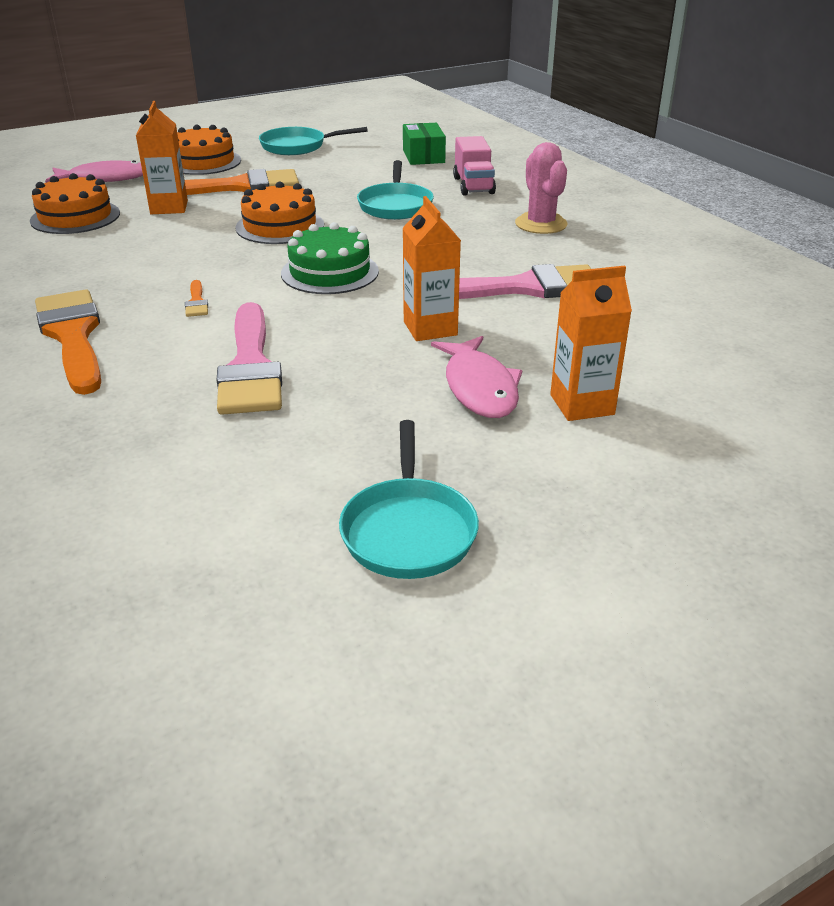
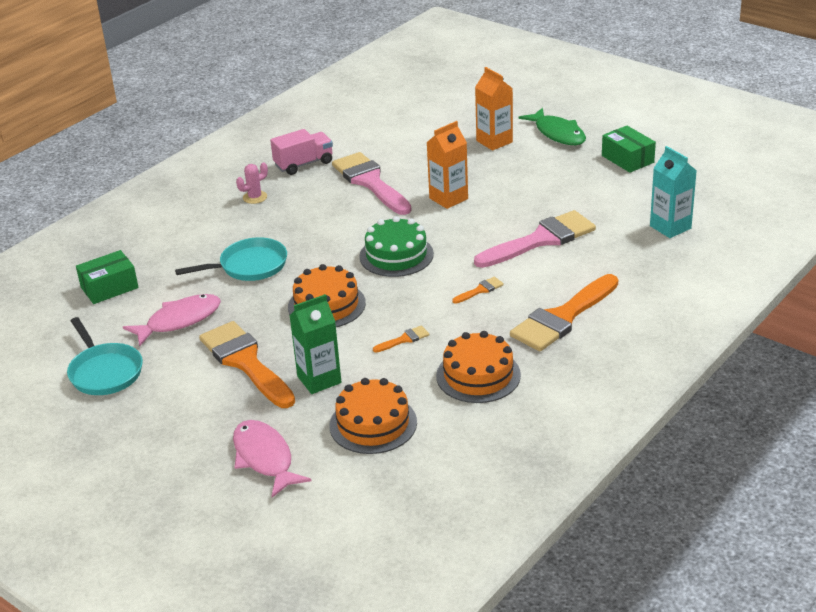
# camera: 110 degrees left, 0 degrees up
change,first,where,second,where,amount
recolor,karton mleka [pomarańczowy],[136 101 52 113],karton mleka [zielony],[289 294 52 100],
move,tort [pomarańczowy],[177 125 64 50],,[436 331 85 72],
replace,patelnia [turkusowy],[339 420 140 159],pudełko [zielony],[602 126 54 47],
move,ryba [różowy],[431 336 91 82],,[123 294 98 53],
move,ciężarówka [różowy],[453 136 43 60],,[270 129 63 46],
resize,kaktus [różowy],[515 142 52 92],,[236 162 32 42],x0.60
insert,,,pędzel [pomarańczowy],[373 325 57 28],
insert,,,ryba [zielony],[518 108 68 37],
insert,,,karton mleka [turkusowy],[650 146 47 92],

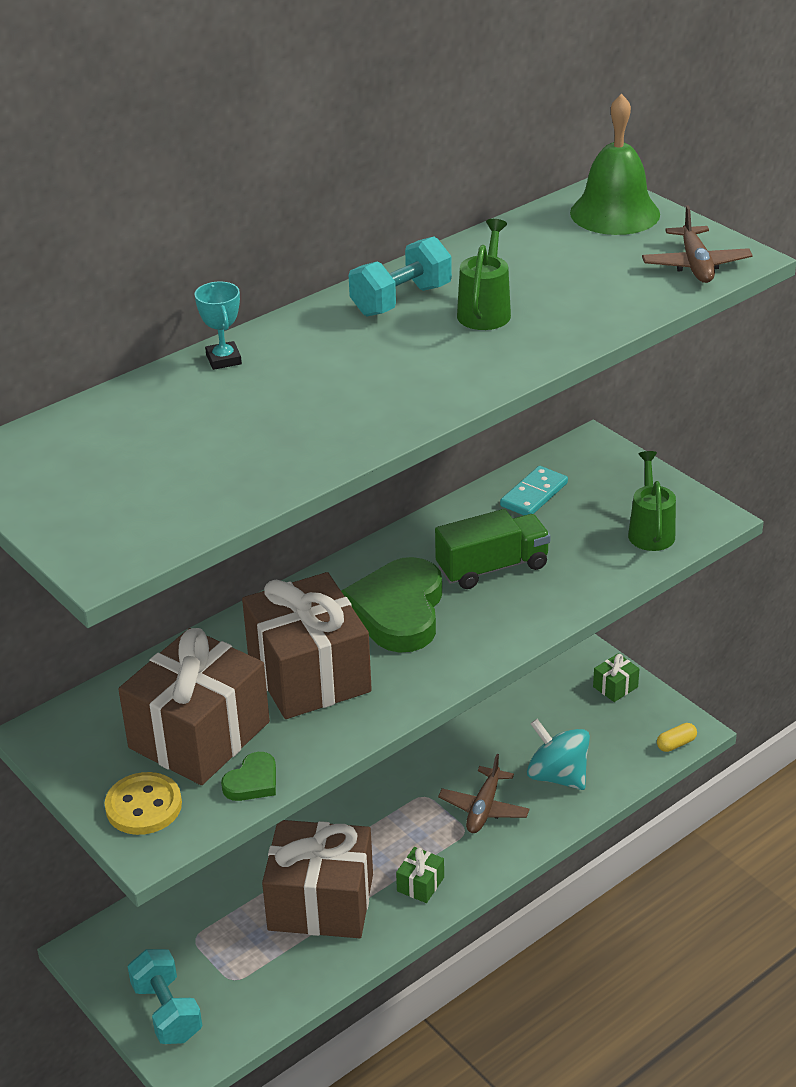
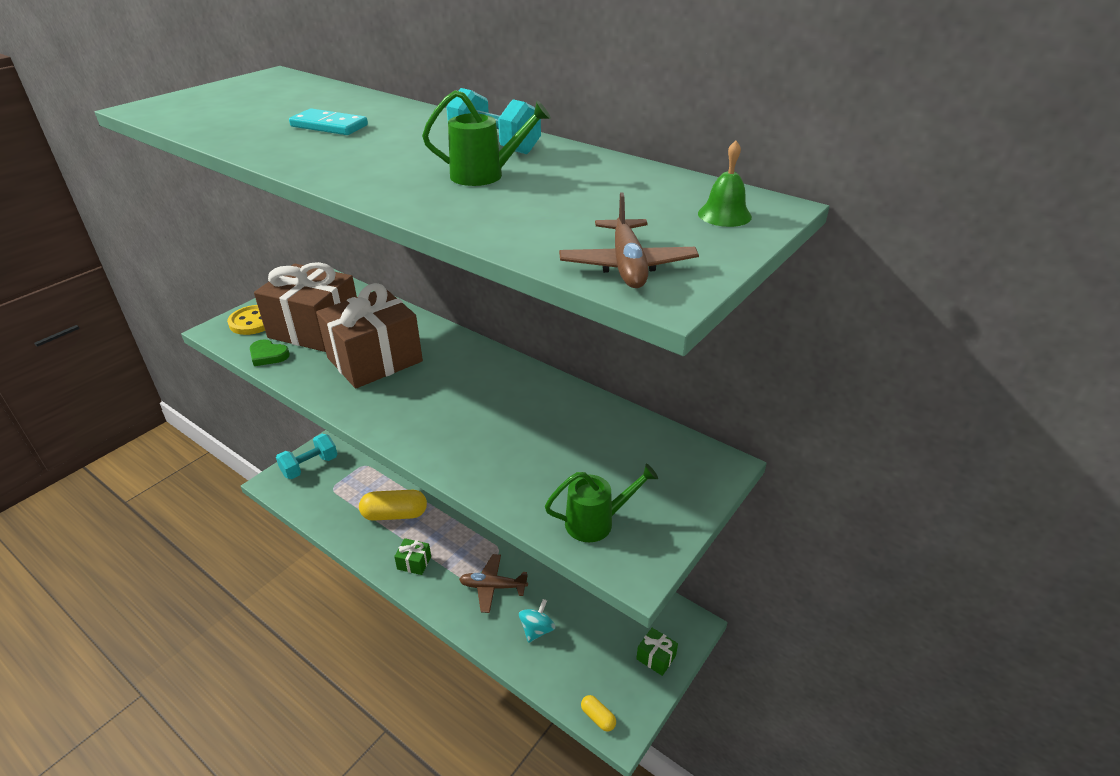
# camera: 75 degrees right, 0 degrees up
change,first,where,second,where,amount
delete,puchar [turkusowy],[194 282 48 88],,,
replace,prezent [brązowy],[262 820 111 118],kapsułka [żółty],[359 490 68 31],
delete,serce [zielony],[341 557 101 96],,,
delete,ciężarówka [zielony],[435 509 116 80],,,
move,kostka domina [turkusowy],[500 466 68 49],,[289 108 79 27],
resize,bączek [turkusowy],[527 719 63 71],,[519 599 36 44],x0.64
resize,dzwonek [zielony],[570 94 90 141],,[698 141 54 86],x0.51
rotate,samolot [brązowy],[642 205 111 78],,[559 192 140 96],75 degrees counterclockwise

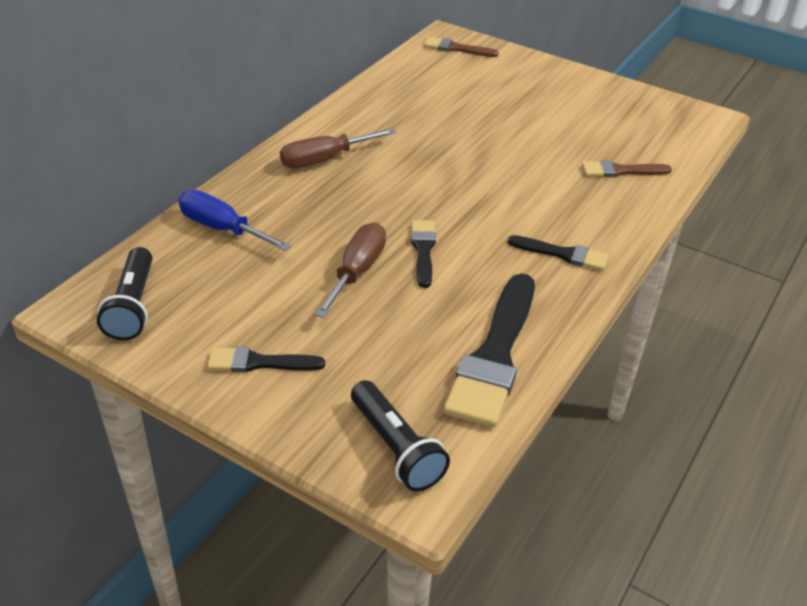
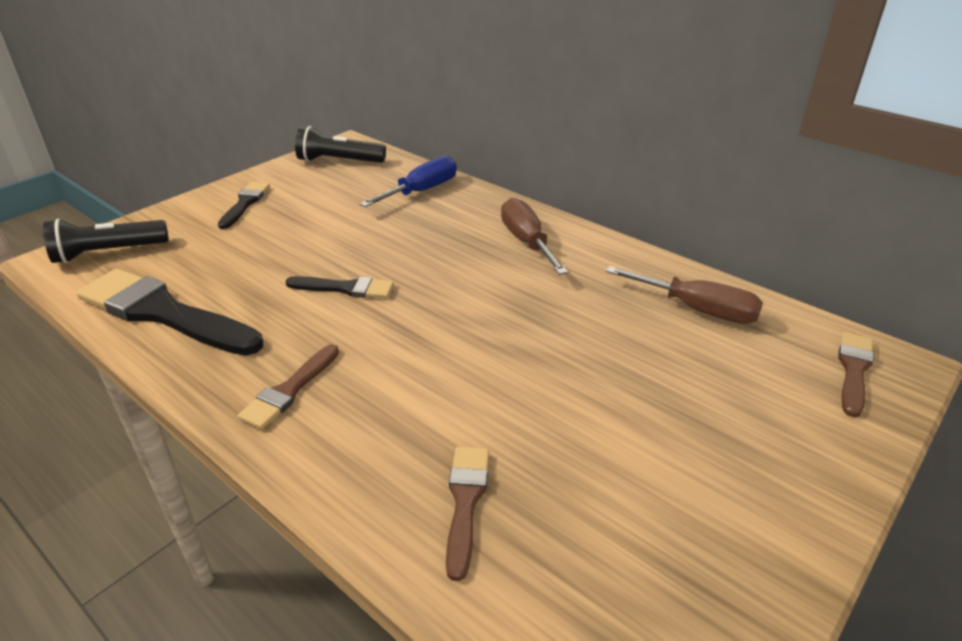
# camera: 100 degrees right, 5 degrees down
change,first,where,second,where,amount
move,śrubokręt [brązowy],[315 222 71 96],,[606 266 157 58],
recolor,pędzel [czarny],[508 235 100 35],pędzel [brązowy],[238 344 101 86],

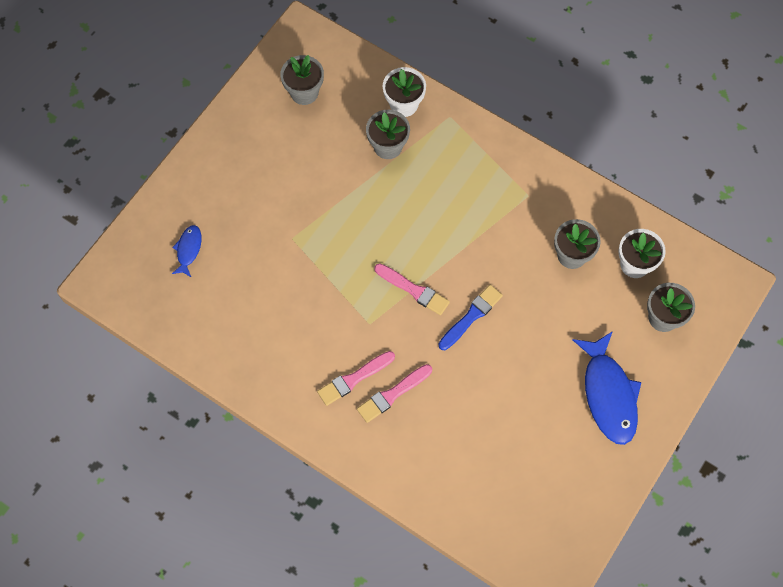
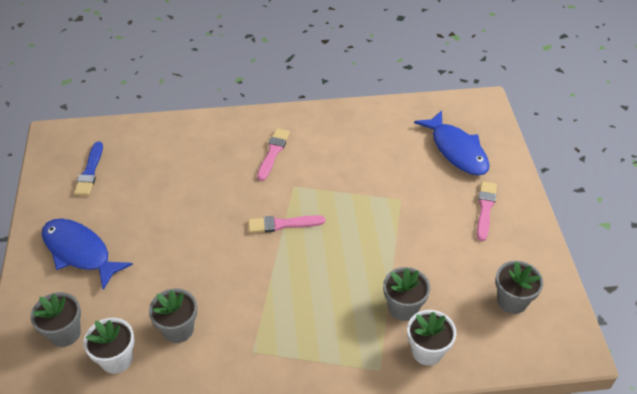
# camera: 140 degrees right, 20 degrees down
change,first,where,second,where,amount
resize,ryba [niebieski],[172 225 30 53],,[414 110 76 65],x2.01
move,pędzel [różowy],[357 364 75 59],,[477 181 20 60],
move,pędzel [niebieski],[439 285 64 65],,[74 141 29 55],

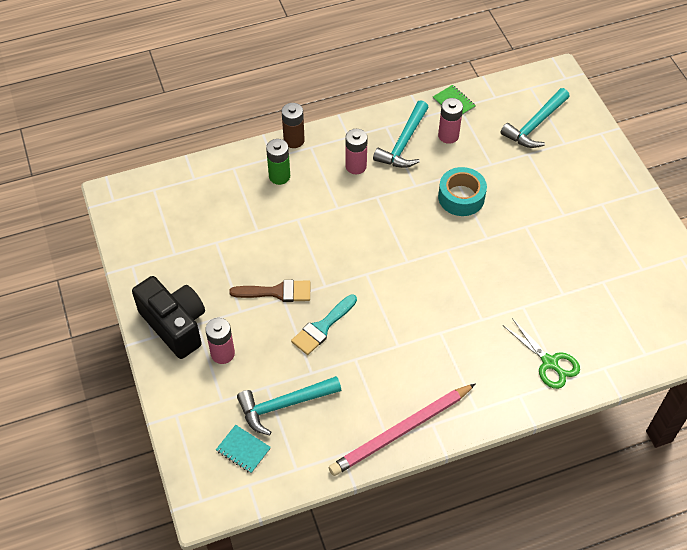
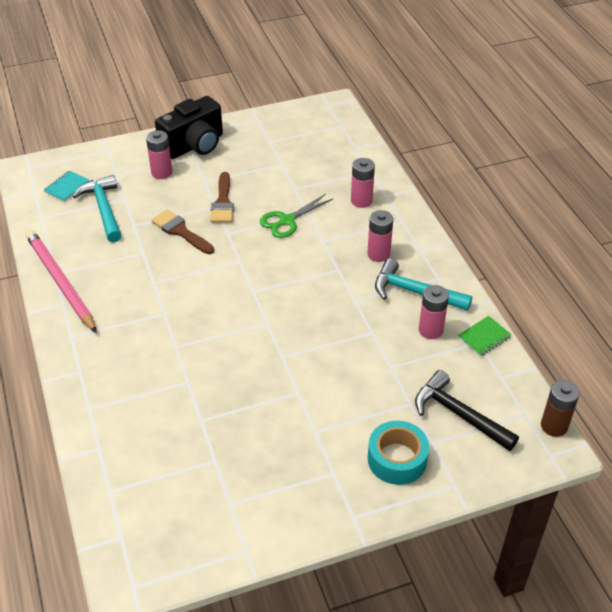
# camera: 90 degrees right, 10 degrees down
change,first,where,second,where,amount
recolor,bateria [zielony],[266 139 24 46],bateria [różowy],[351 158 24 50],
move,bateria [brązowy],[282 103 23 45],,[541 380 39 57],
recolor,pędzel [turkusowy],[291 294 66 61],pędzel [brązowy],[151 210 63 44],
move,taśma klejąca [turkusowy],[438 167 49 49],,[368 421 61 64],
recolor,młotek [turkusowy],[500 88 70 60],młotek [czarny],[415 370 104 81],
move,nożyczki [zielony],[504 318 76 71],,[260 194 73 44],

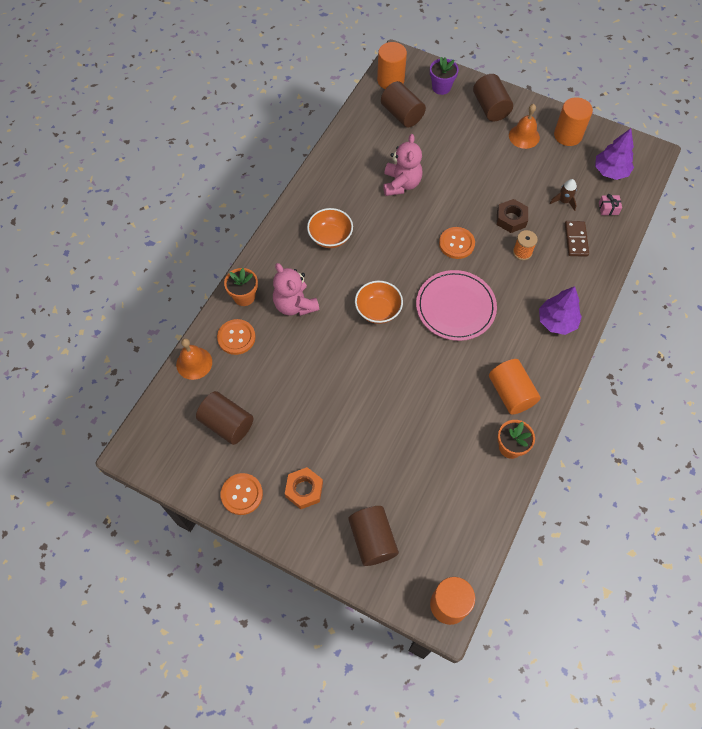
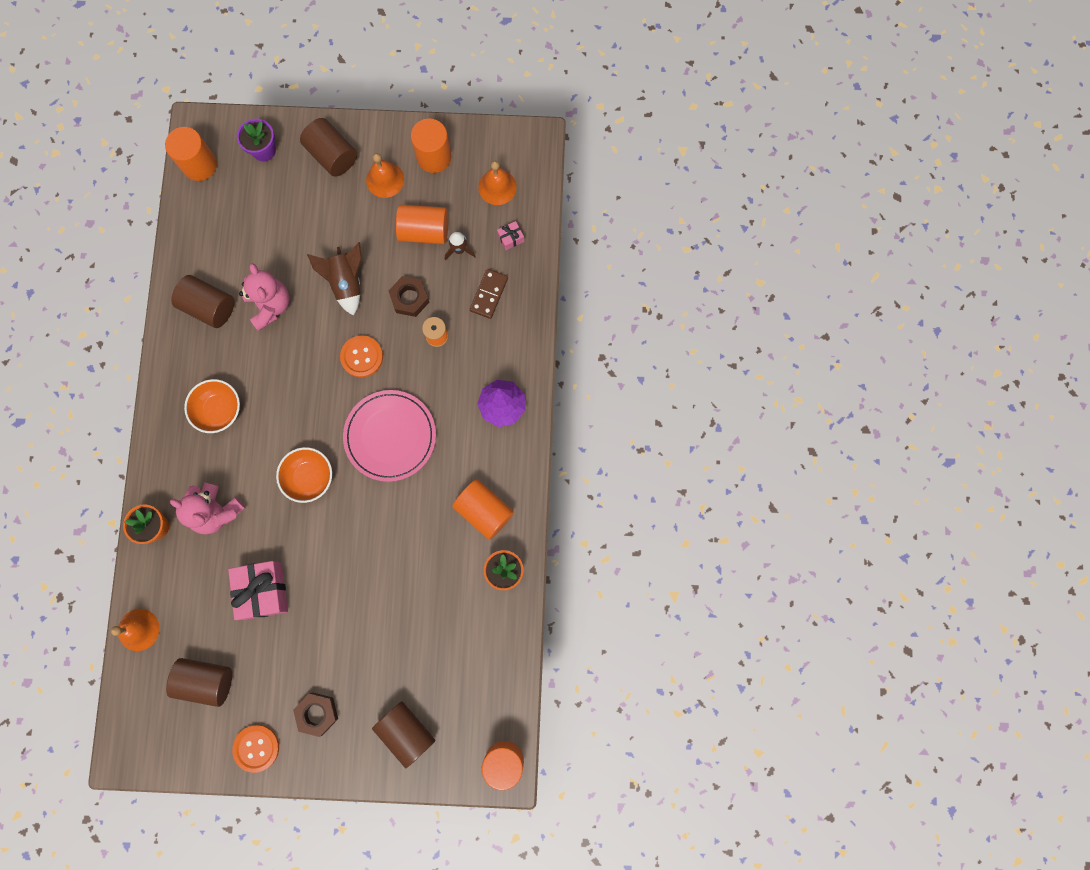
# camera: 25 degrees left, 15 degrees up
change,first,where,second,where,amount
delete,guzik [pomarańczowy],[217 319 39 36],,,
recolor,nakrętka [pomarańczowy],[285 467 38 42],nakrętka [brązowy],[293 692 45 45],
move,walec [brązowy],[381 81 45 47],,[171 275 63 53],
rotate,kostka domina [brązowy],[565 221 24 36],,[470 269 38 50],45 degrees clockwise
replace,drzewko [fioletowy],[595 128 39 52],dzwonek [pomarańczowy],[478 161 39 44],
insert,,,prezent [różowy],[228 561 60 59],
insert,,,rakieta [brązowy],[307 242 55 74],
insert,,,walec [pomarańczowy],[396 205 52 39],

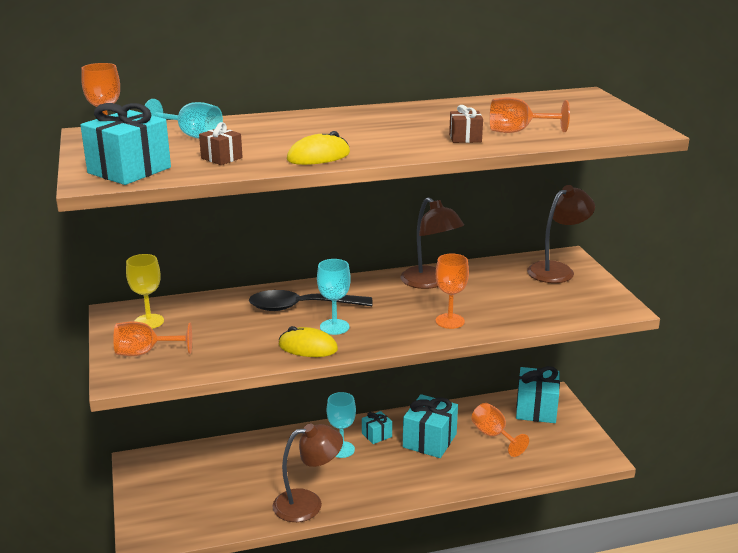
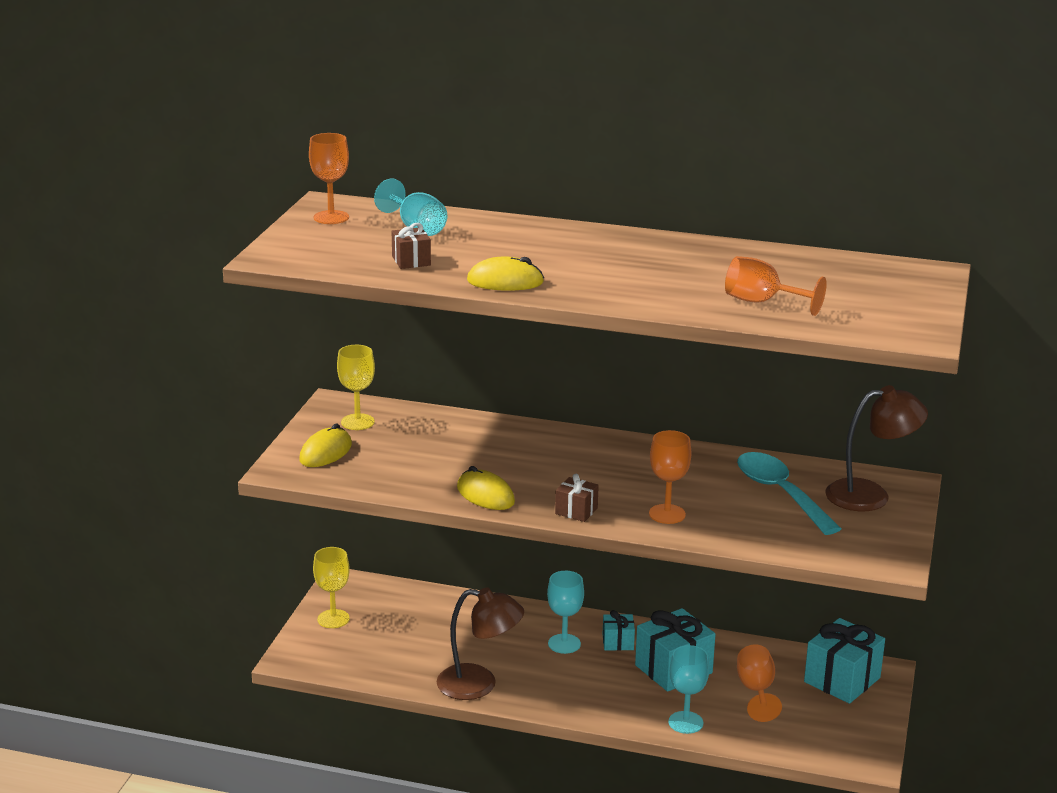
# camera: 30 degrees right, 0 degrees up
change,first,where,second,where,amount
delete,prezent [turkusowy],[80 103 91 82],,,
replace,kielich [pomarańczowy],[113 321 79 35],myszka [żółty],[299 423 53 44],
delete,łyżka [czarny],[249 290 124 21],,,
move,kielich [turkusowy],[317 259 34 76],,[668 645 41 89],
delete,lampka [brązowy],[401 197 63 92],,,
move,prezent [brązowy],[449 105 34 38],,[555 474 44 48],
insert,,,kielich [żółty],[313 547 37 81],
insert,,,łyżka [turkusowy],[737 452 104 83],

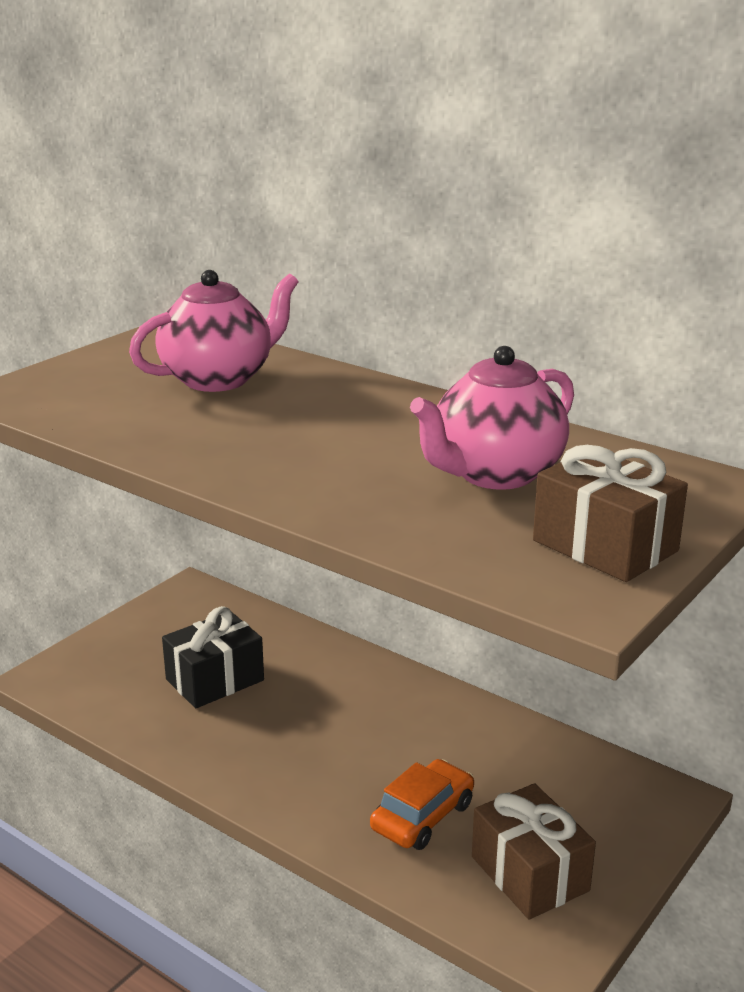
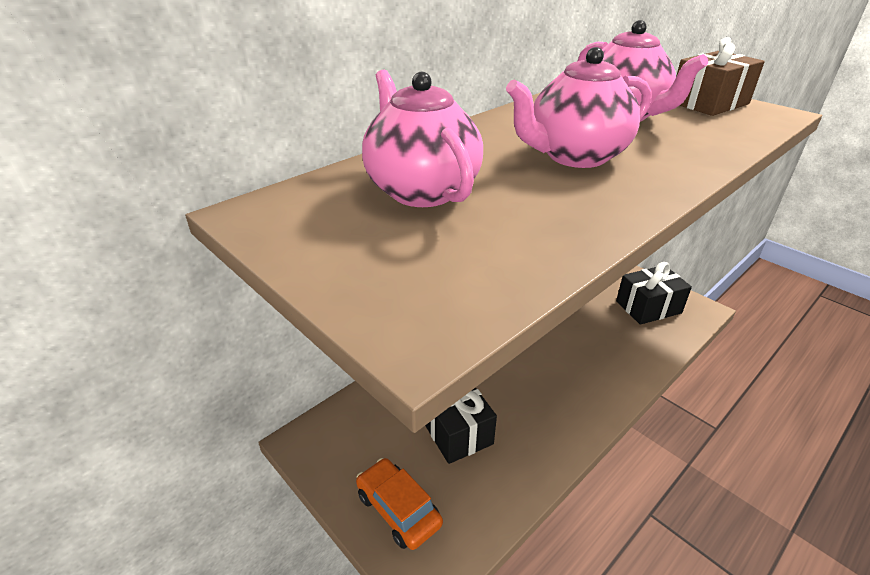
# camera: 80 degrees left, 10 degrees up
change,first,where,second,where,amount
move,samochód [pomarańczowy],[370 759 104 91],,[356 458 87 92],
recolor,prezent [brązowy],[472 783 124 137],prezent [czarny],[616 262 76 63],
insert,,,imbryk [różowy],[506 47 146 121],

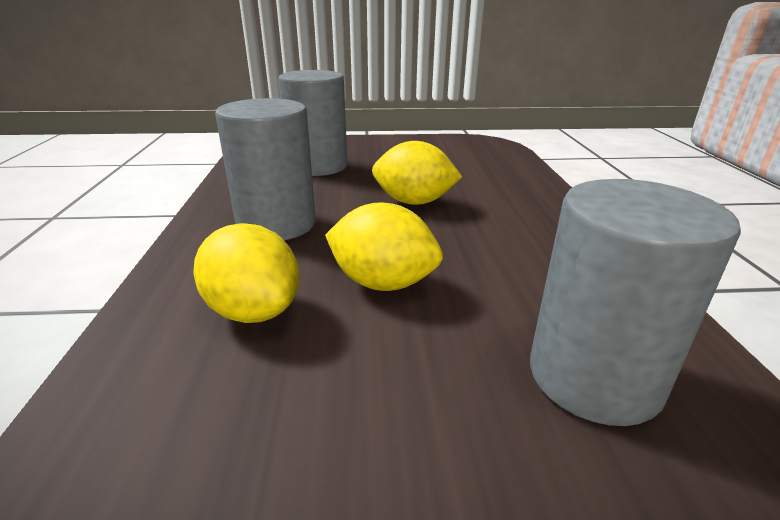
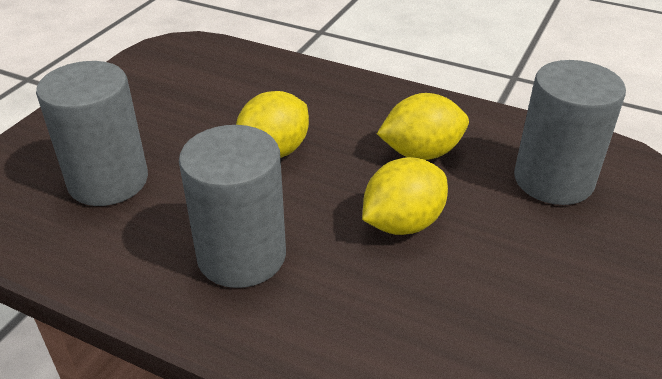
# camera: 60 degrees left, 10 degrees up
change,first,where,second,where,amount
move,cytryna [żółty],[193 223 107 100],,[377 93 92 67],

